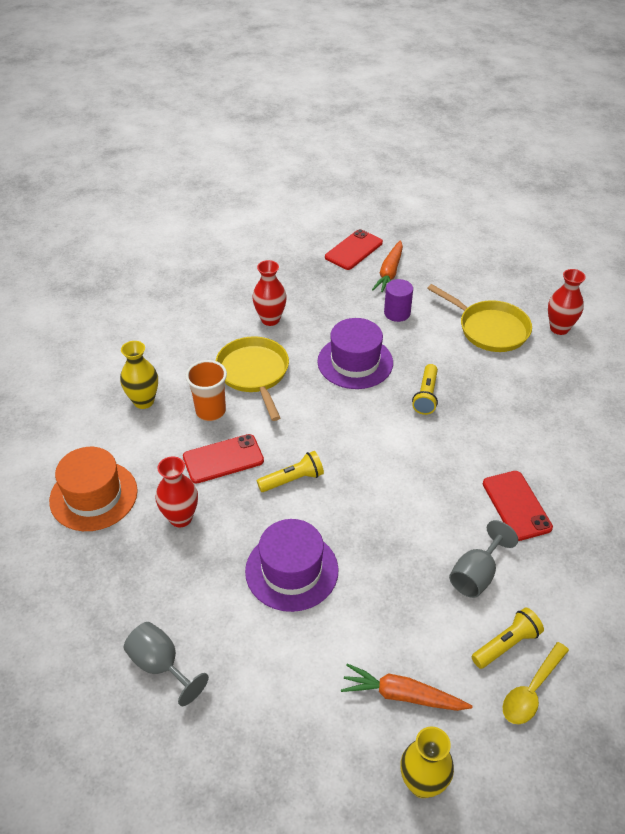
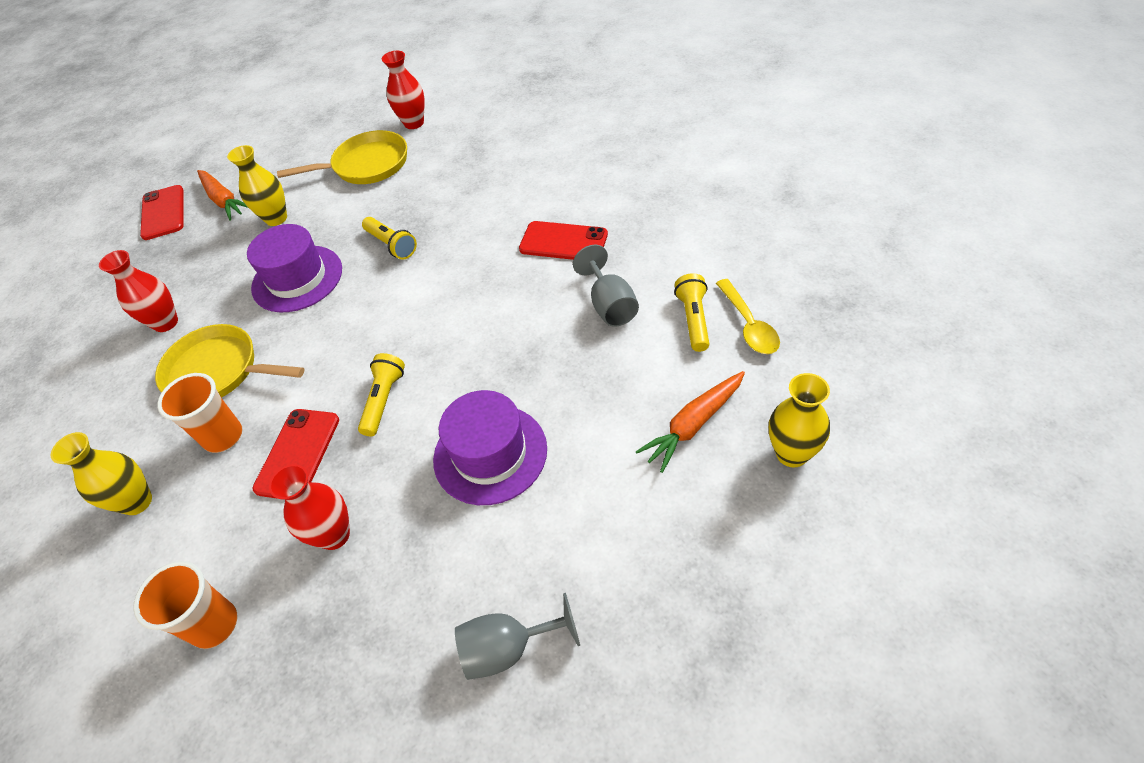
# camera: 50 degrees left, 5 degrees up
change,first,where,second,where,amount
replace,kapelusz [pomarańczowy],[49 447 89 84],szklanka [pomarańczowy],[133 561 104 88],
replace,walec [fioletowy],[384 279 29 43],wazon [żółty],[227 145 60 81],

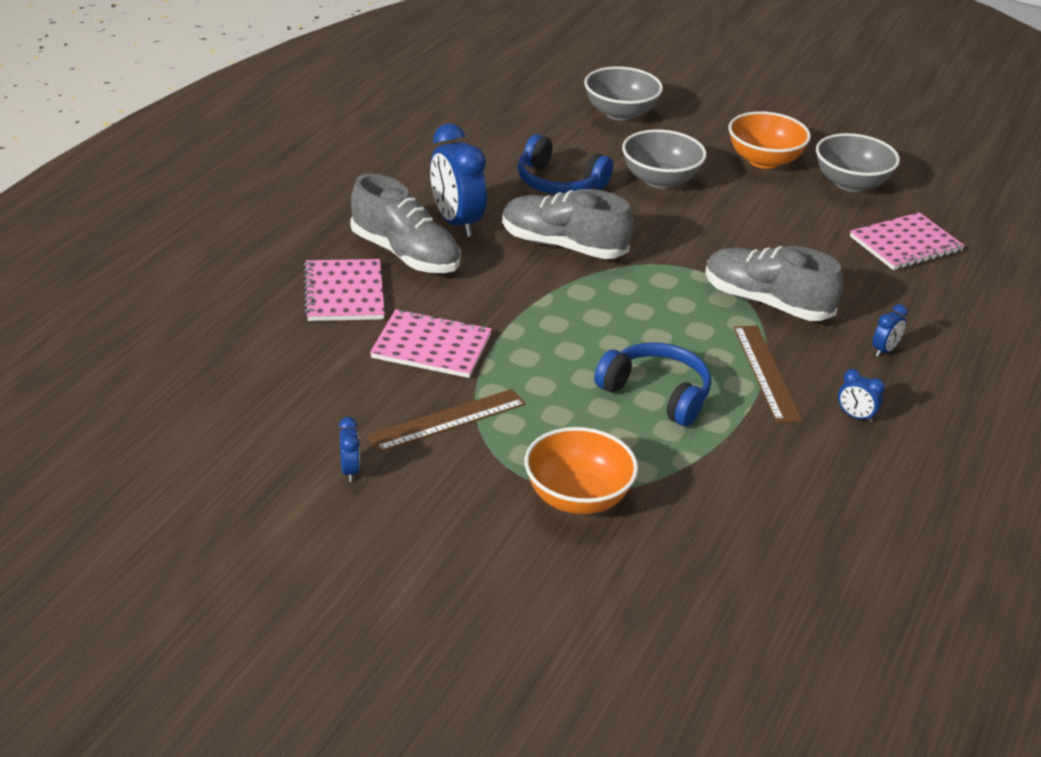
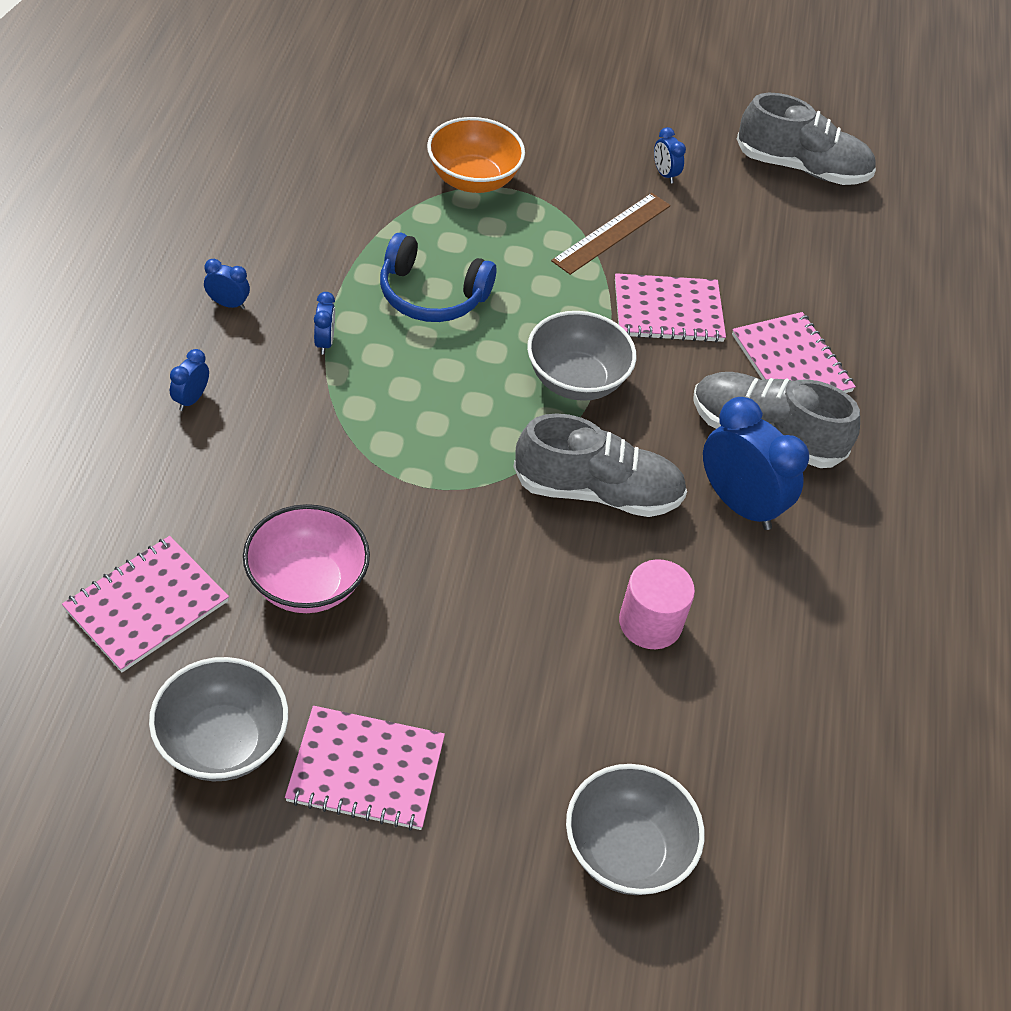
# camera: 160 degrees right, 15 degrees up
change,first,where,second,where,amount
replace,słuchawki [niebieski],[518 134 95 60],walec [różowy],[619 559 76 90],
move,miska [szary],[622 129 85 60],,[527 311 109 90],
move,but [szary],[705 246 138 75],,[737 93 139 92],
replace,miska [pomarańczowy],[729 111 82 58],zeszyt [różowy],[285 706 160 125],
replace,linijka [brązowy],[734 326 68 96],budzik [niebieski],[314 292 21 63],
insert,,,miska [różowy],[243 504 127 109],

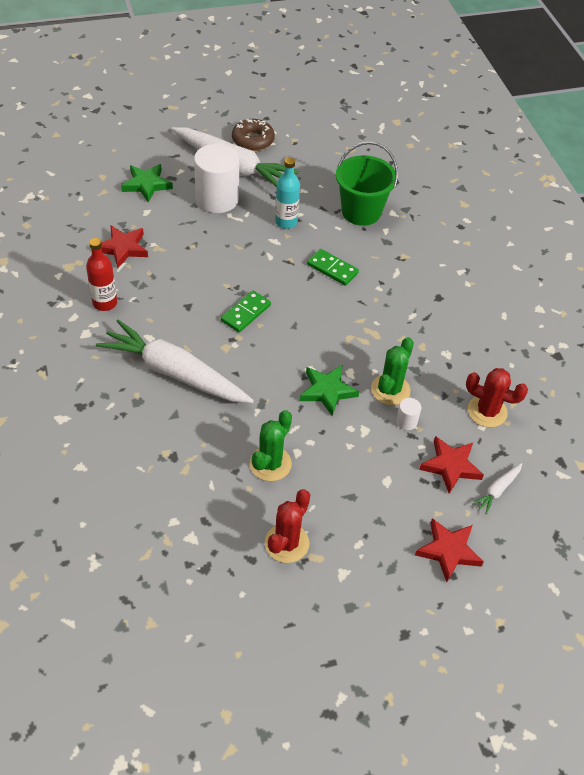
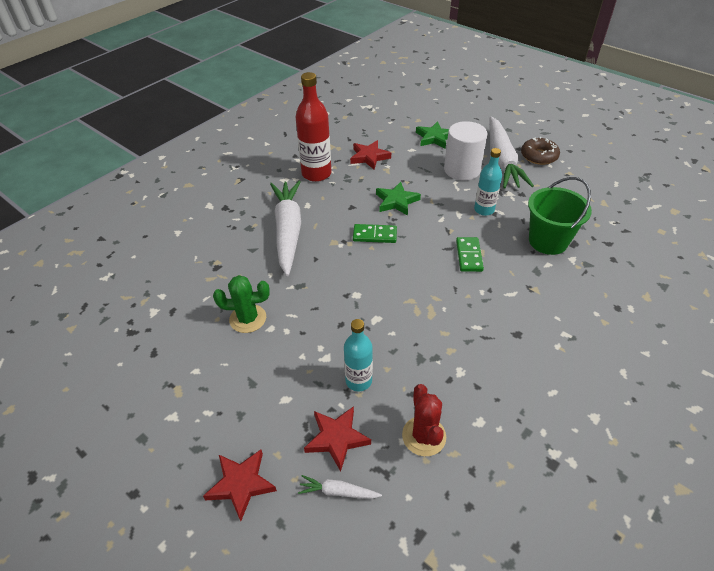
# camera: 60 degrees right, 5 degrees down
change,first,where,second,where,amount
resize,butelka [czerwony],[86 238 31 73],,[296 72 36 110],x1.60
delete,kaktus [czerwony],[265 489 45 74],,,
move,gwiazda [zielony],[300 365 59 51],,[376 182 45 34],
delete,kaktus [zielony],[371 337 43 68],,,
replace,walec [biały],[396 398 25 32],butelka [turkusowy],[344 319 29 72],

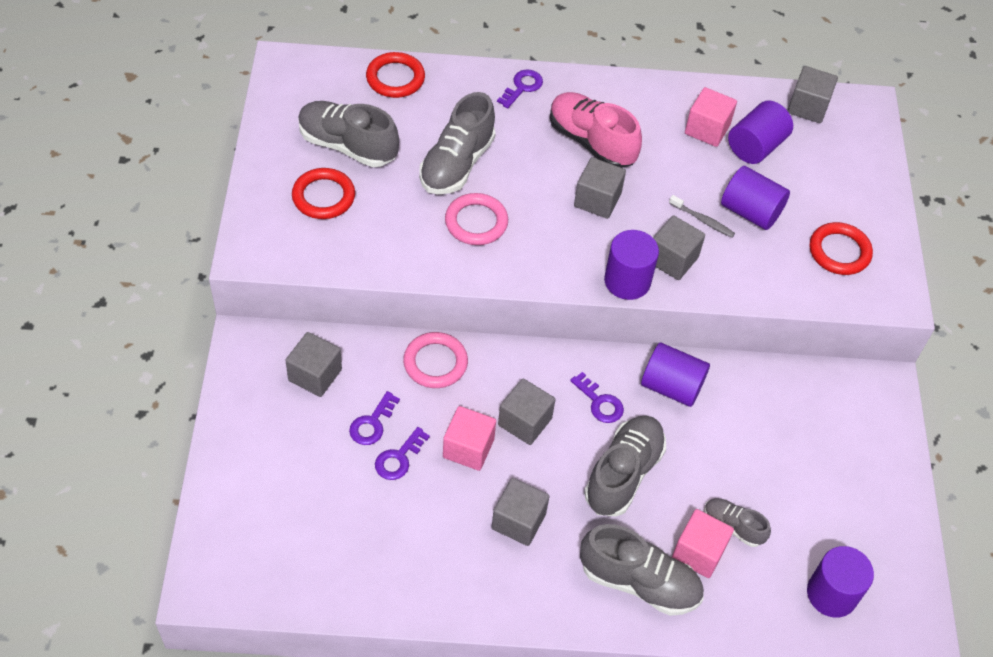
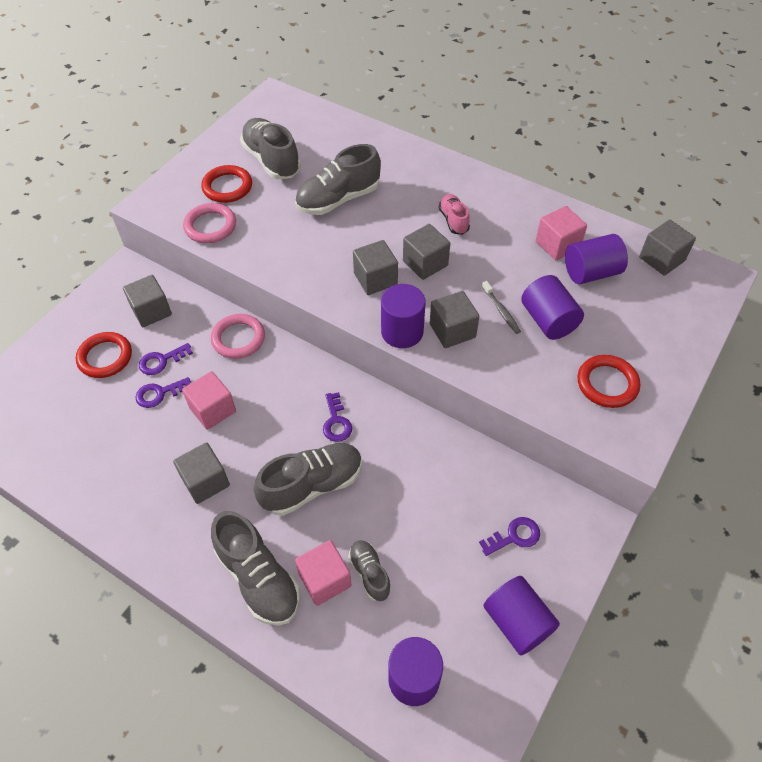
# camera: 35 degrees right, 0 degrees up
change,first,where,second,where,amount
move,pierścień [czerwony],[366 52 59 46],,[76 332 56 46],
move,pierścień [różowy],[445 193 63 52],,[183 203 53 40],
move,klucz [fioletowy],[497 69 46 39],,[479 517 61 39],
move,sześcian [szary],[498 379 57 66],,[353 240 45 55],
resize,but [różowy],[550 92 92 76],,[439 194 31 41],x0.56
move,walec [fioletowy],[641 343 69 64],,[483 576 77 79],

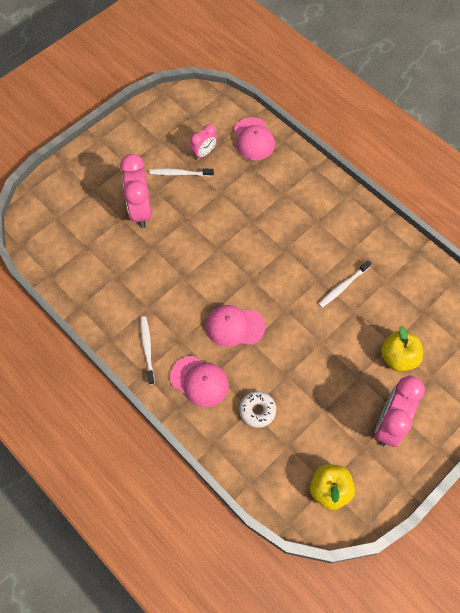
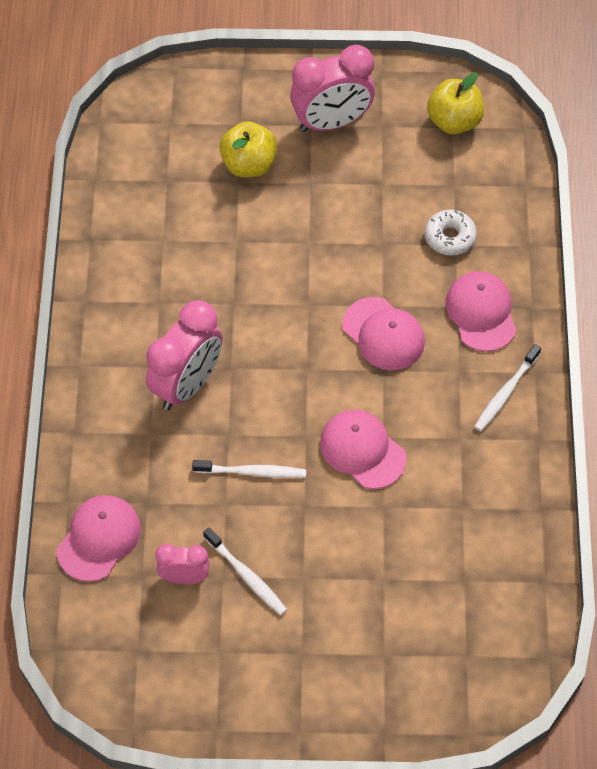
# camera: 135 degrees left, 5 degrees down
change,first,where,second,where,amount
move,budzik [różowy],[120 154 32 74],,[146 300 76 110],
move,szczoteczka do zębów [biały],[318 260 53 48],,[192 460 114 18],
insert,,,czapka [różowy],[320 410 86 79],

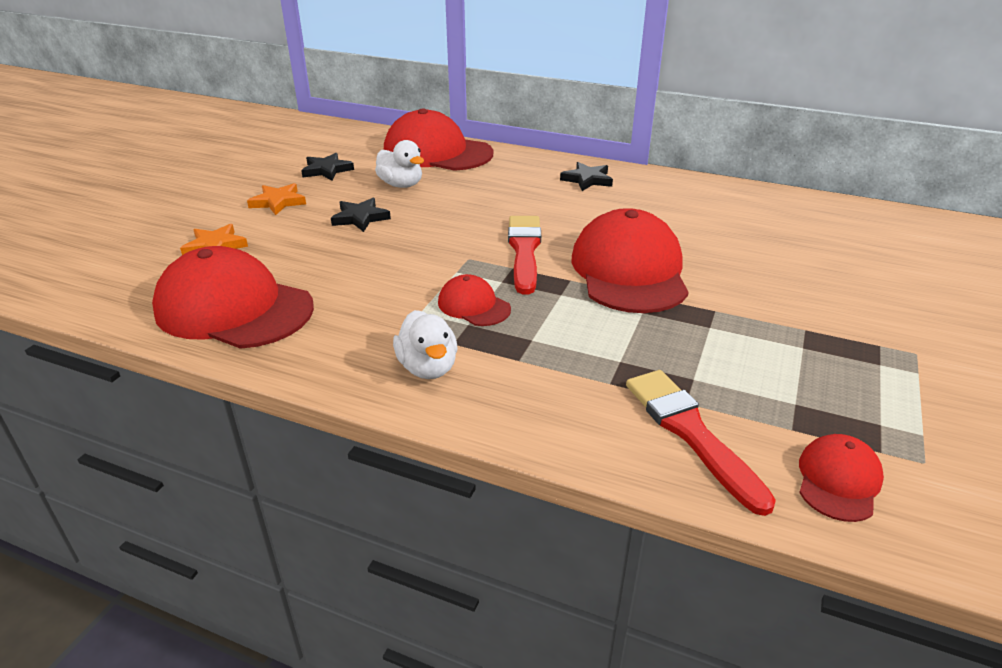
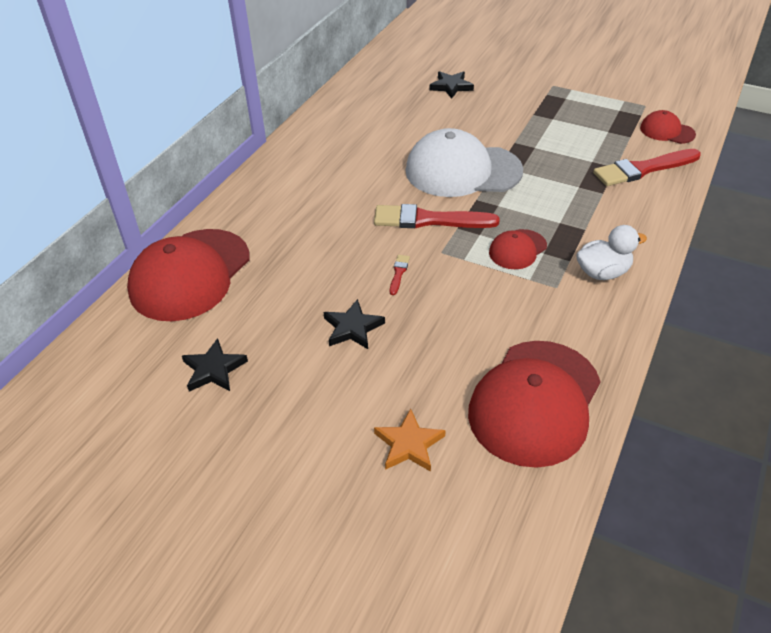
# camera: 85 degrees left, 10 degrees up
change,first,where,second,where,amount
delete,gwiazda [pomarańczowy],[247 183 59 32],,,
delete,kaczka [biały],[375 140 49 48],,,
move,gwiazda [czarny],[560 162 53 29],,[430 71 44 28],
recolor,czapka [czerwony],[571 208 118 105],czapka [biały],[406 128 117 69],
insert,,,pędzel [czerwony],[390 255 20 40],

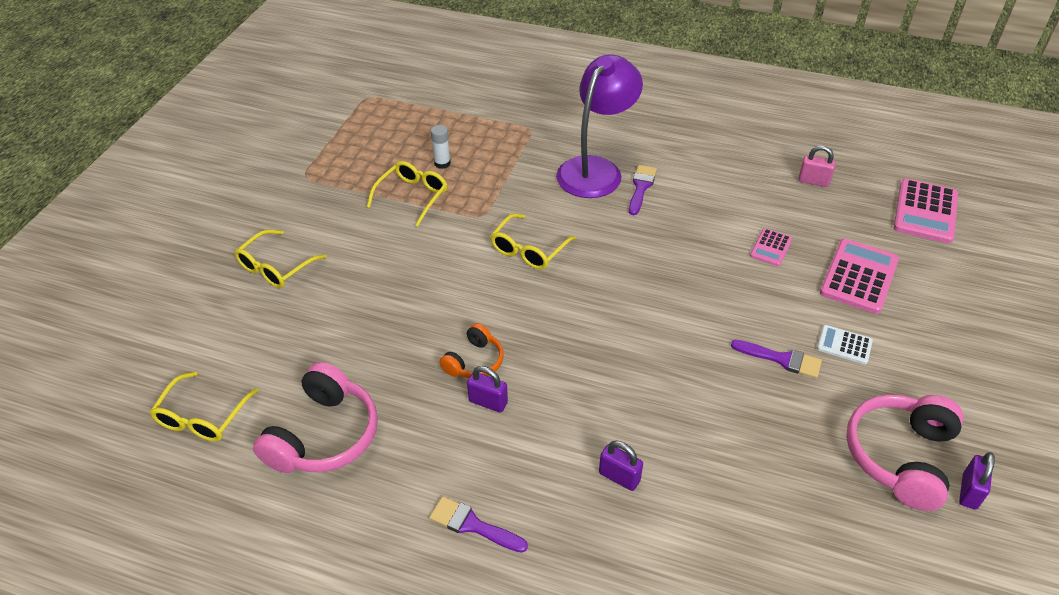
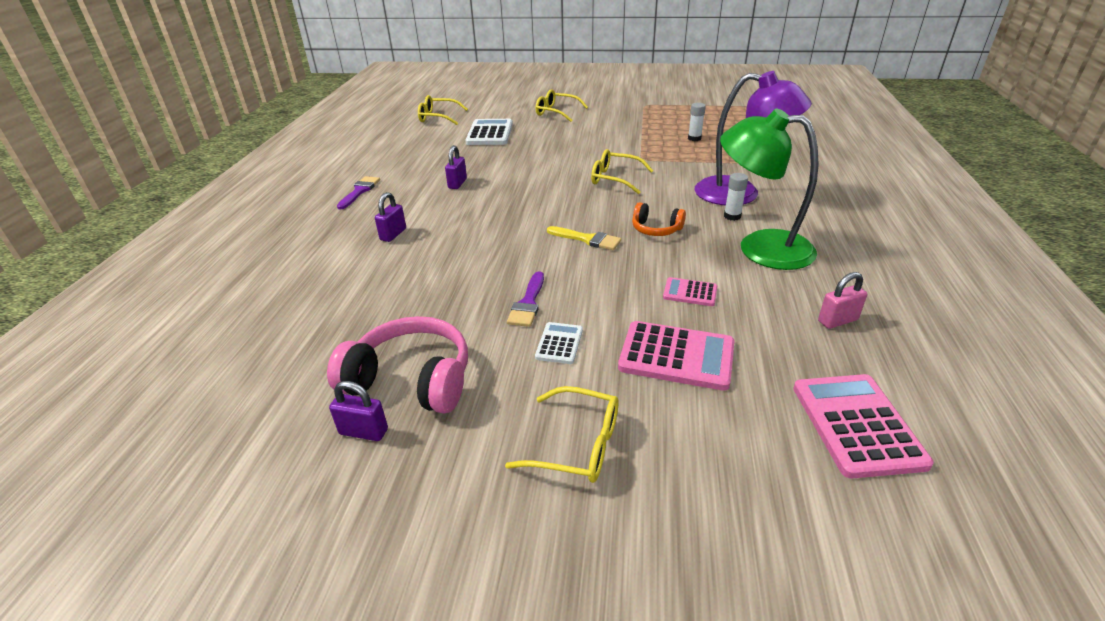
# camera: 80 degrees right, 10 degrees down
change,first,where,second,where,amount
delete,słuchawki [różowy],[253 362 125 111],,,
move,okulary [żółty],[367 161 80 66],,[505 386 113 97],
move,słuchawki [pomarańczowy],[439 323 65 55],,[632 202 54 34],
replace,pędzel [fioletowy],[629 165 28 50],klej w sztyfcie [biały],[724 173 24 48],
rotate,kłódka [różowy],[799 146 37 41],,[818 272 49 57],60 degrees clockwise
rotate,kalkulator [różowy],[894 179 64 64],,[793 374 141 104],75 degrees clockwise
insert,,,kalkulator [biały],[465 119 48 26],
insert,,,pędzel [żółty],[547 226 74 24],
insert,,,lampka [zielony],[720 108 99 162],

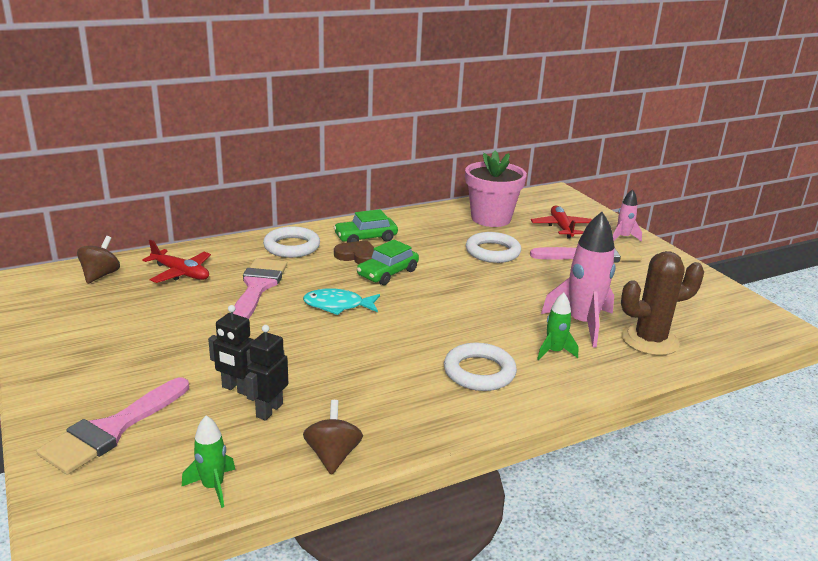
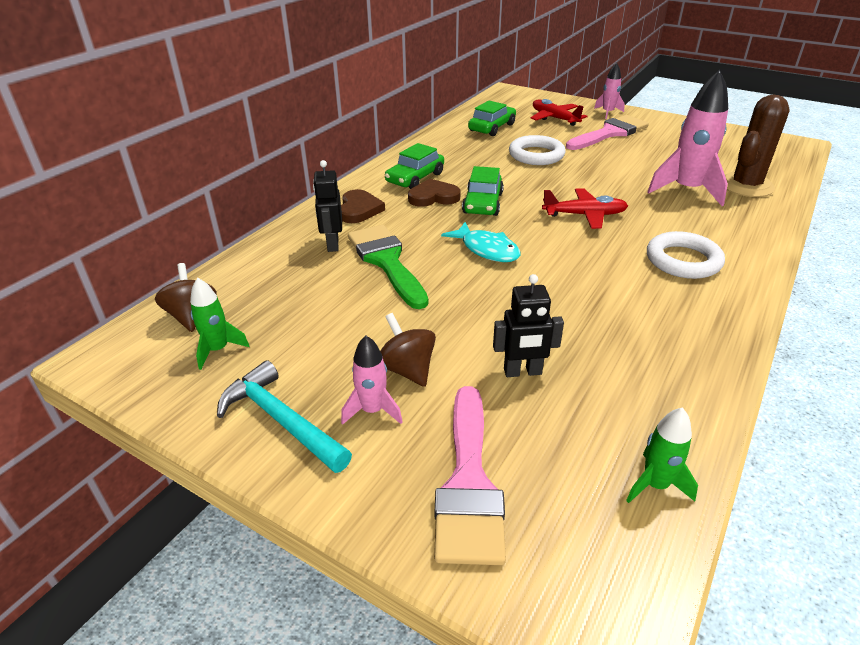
# camera: 30 degrees left, 10 degrees up
change,first,where,second,where,amount
move,samolot [czerwony],[142 240 69 43],,[542 188 86 41],
recolor,pędzel [różowy],[233 258 54 61],pędzel [zielony],[348 225 80 84],
move,robot [czarny],[245 325 43 96],,[313 160 29 92],
replace,pierścień [biały],[263 226 57 32],serce [brązowy],[341 189 44 34],
rotate,ryba [turkusowy],[303 288 77 27],,[441 222 80 40],105 degrees counterclockwise
move,bączek [brązowy],[303 400 60 75],,[380 313 56 74],
replace,doniczka [różowy],[465 150 62 77],samochód [zielony],[468 101 48 35],
move,rakieta [zielony],[537 293 41 67],,[190 278 59 92],
insert,,,młotek [turkusowy],[217 360 135 113],
insert,,,rakieta [różowy],[341 336 62 89],

